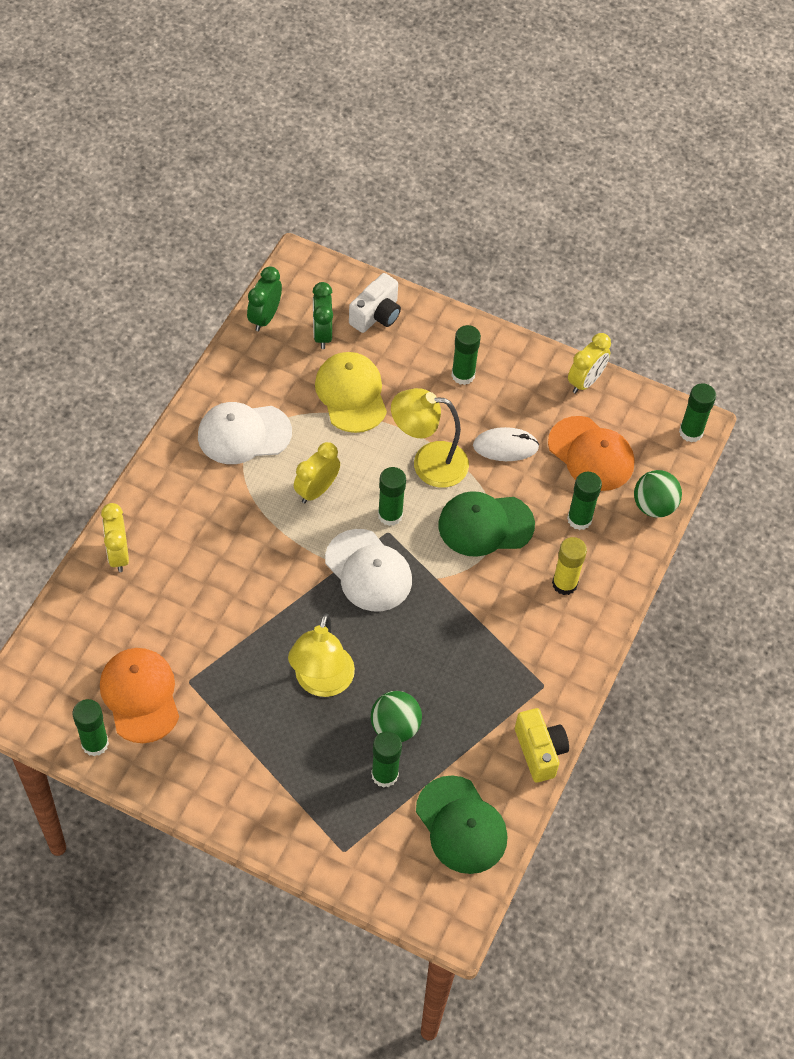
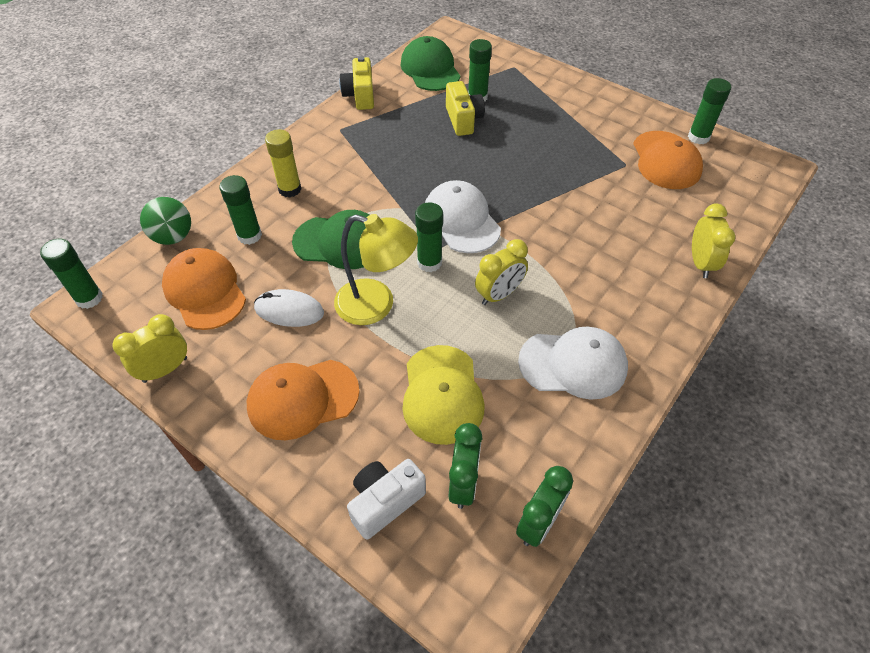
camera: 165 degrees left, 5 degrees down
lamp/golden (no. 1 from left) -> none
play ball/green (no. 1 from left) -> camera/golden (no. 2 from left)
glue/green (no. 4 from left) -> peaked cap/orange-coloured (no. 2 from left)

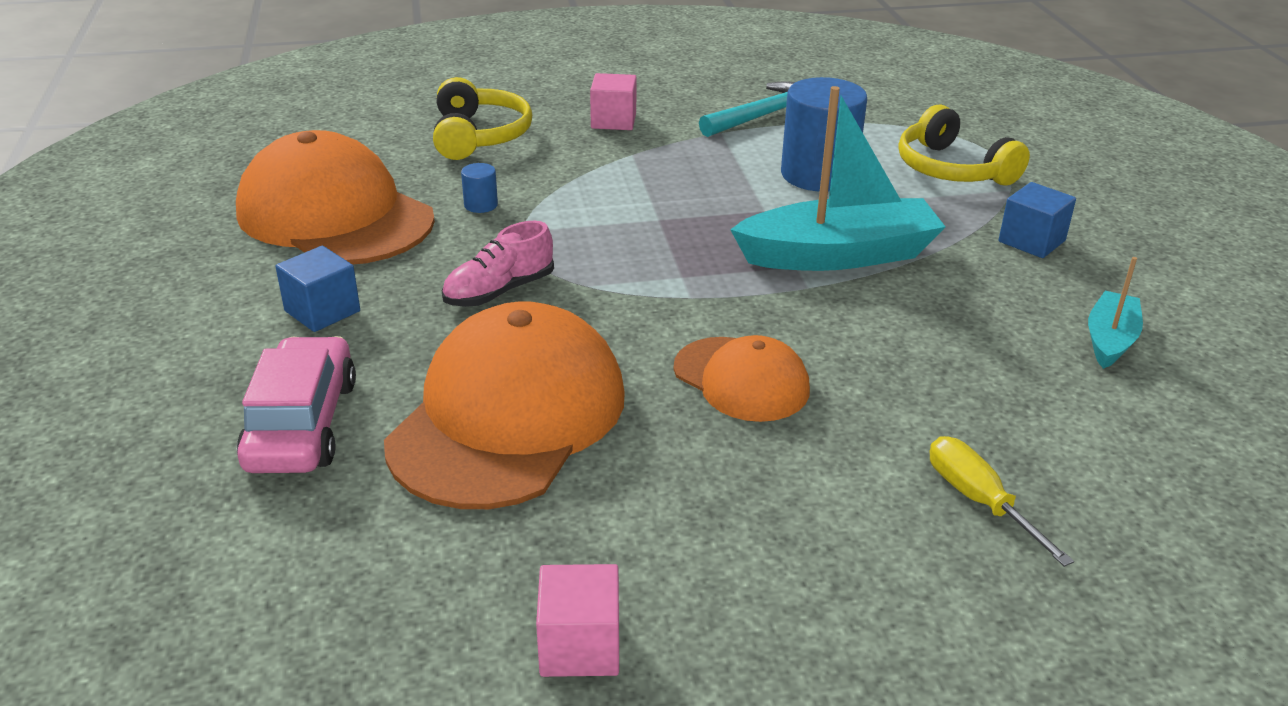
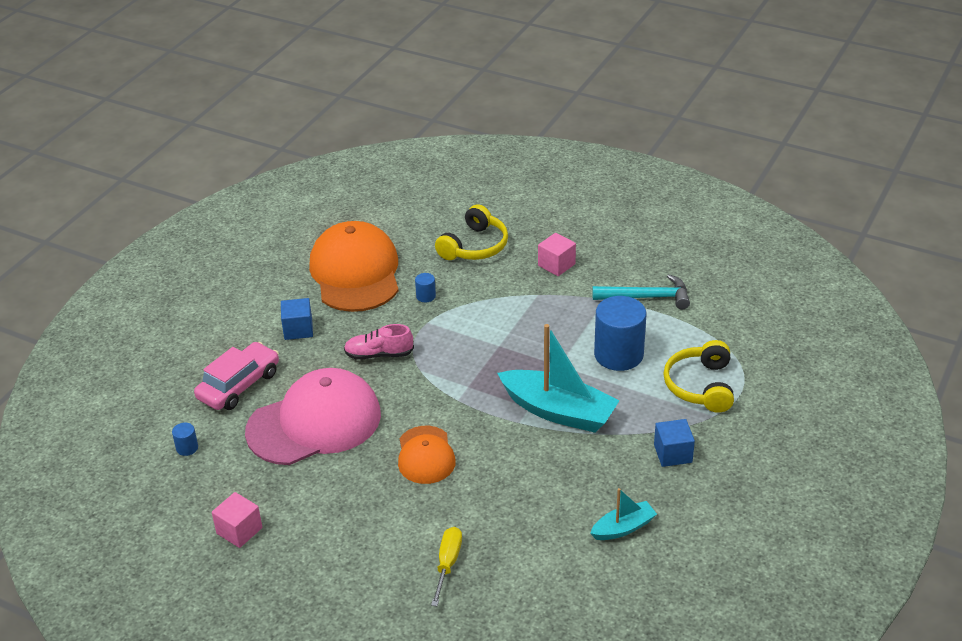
camera: 40 degrees right, 5 degrees up
peaked cap/orange-coloured (no. 2 from left) -> peaked cap/pink
none -> cylinder/blue (no. 1 from left)

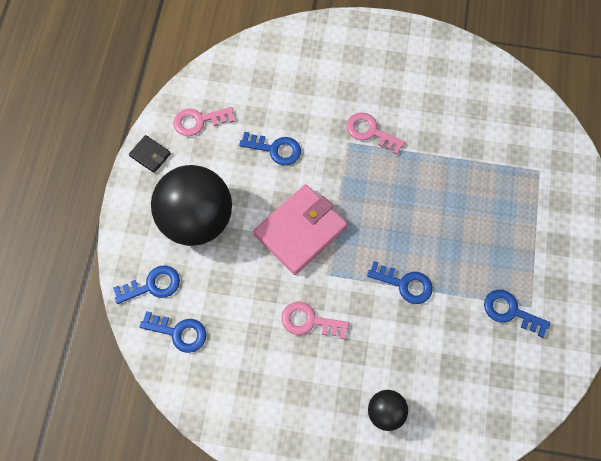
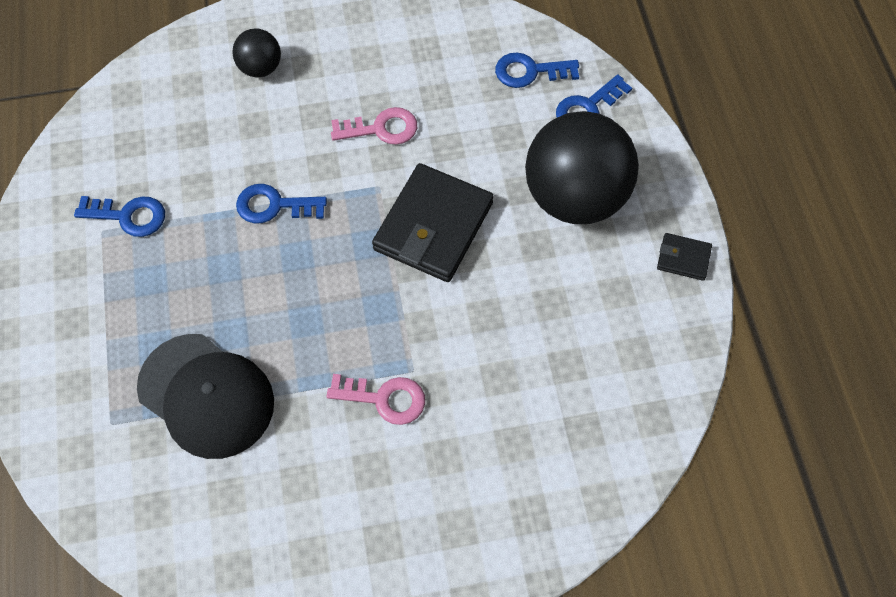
camera: 160 degrees right, 5 degrees down
door key/pink (no. 1 from left) -> none
door key/blue (no. 3 from left) -> none
card wallet/pink -> card wallet/jet-black (no. 1 from left)
none -> peaked cap/jet-black

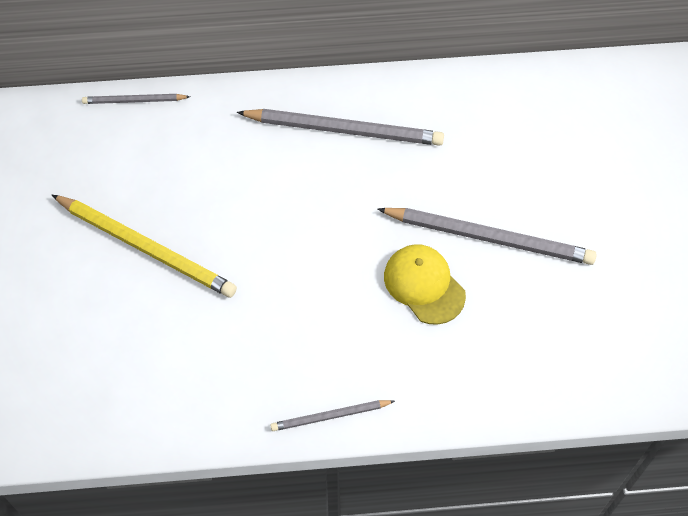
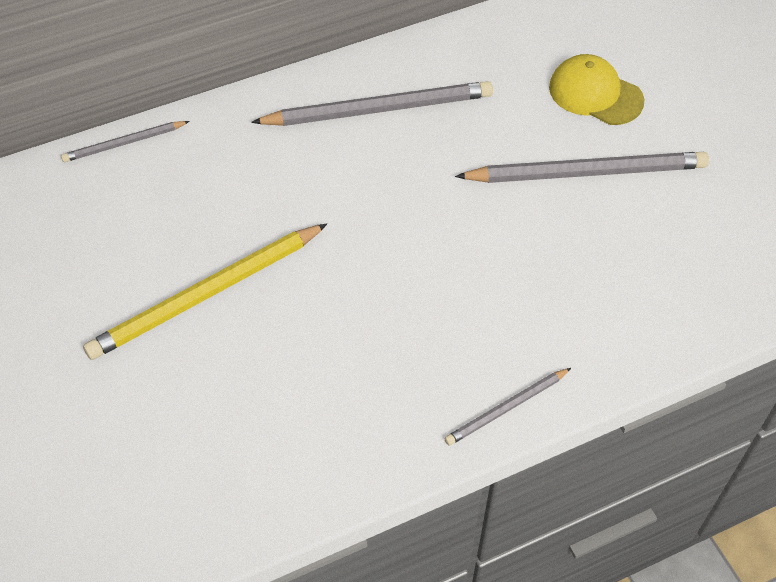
camera: 20 degrees left, 5 degrees down
pencil/golden, 135 degrees clockwise
peaked cap/golden, shifted

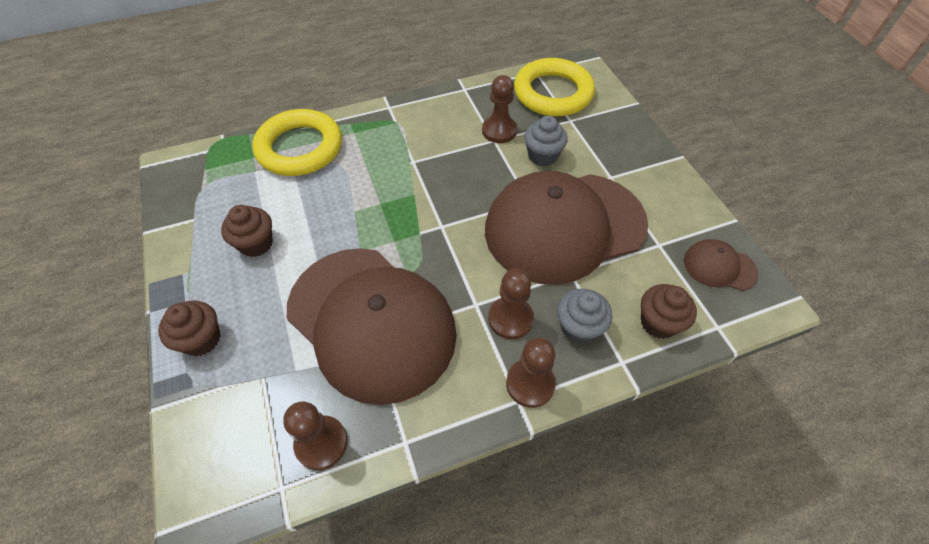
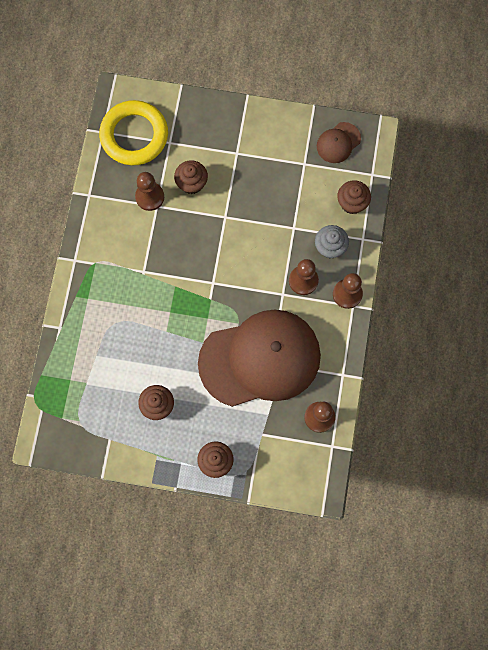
camera: 60 degrees left, 20 degrees up
ring/golden (no. 1 from left) -> none
peaked cap/russet (no. 2 from left) -> none
muffin/gray (no. 1 from left) -> muffin/russet (no. 2 from left)

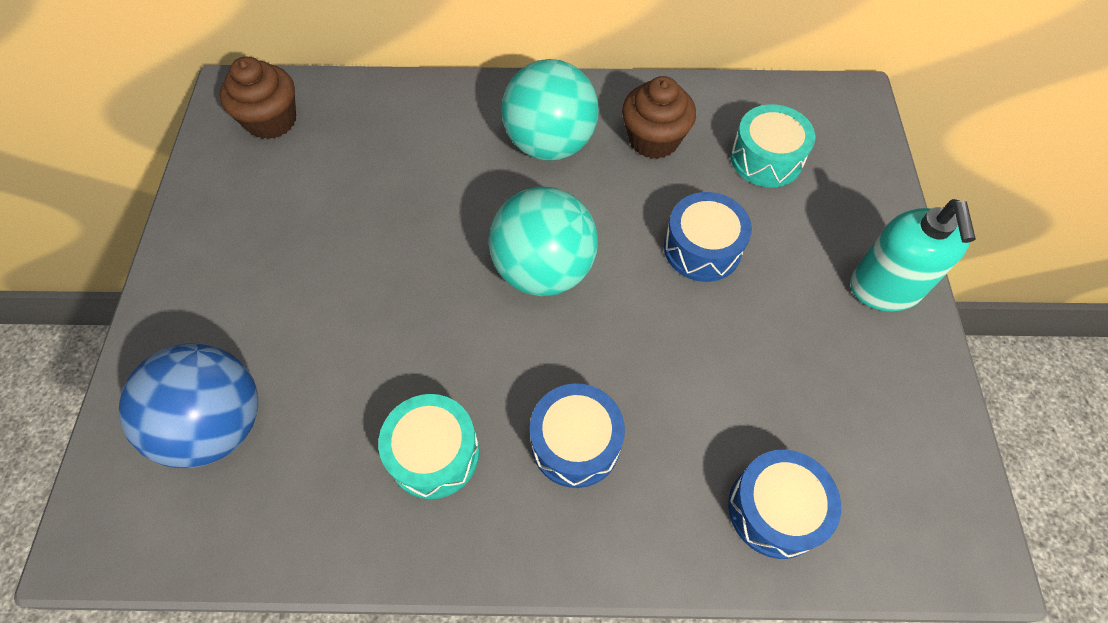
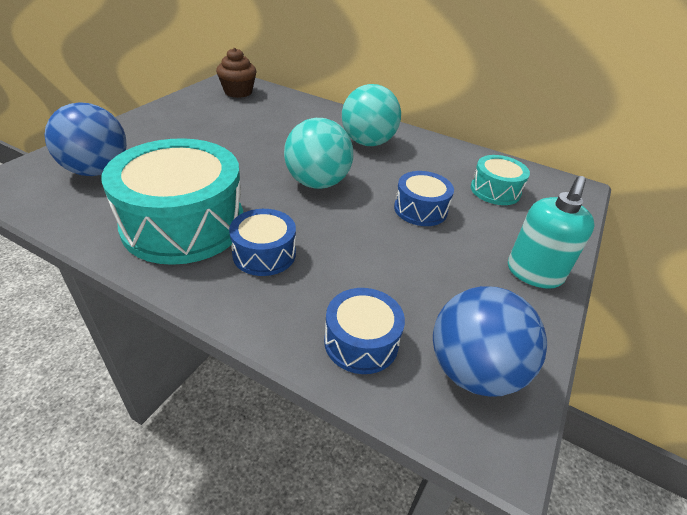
camera: 25 degrees right, 20 degrees down
drum/teal (no. 1 from left), x2.00
muffin/russet (no. 2 from left) -> none
none -> play ball/blue (no. 2 from left)

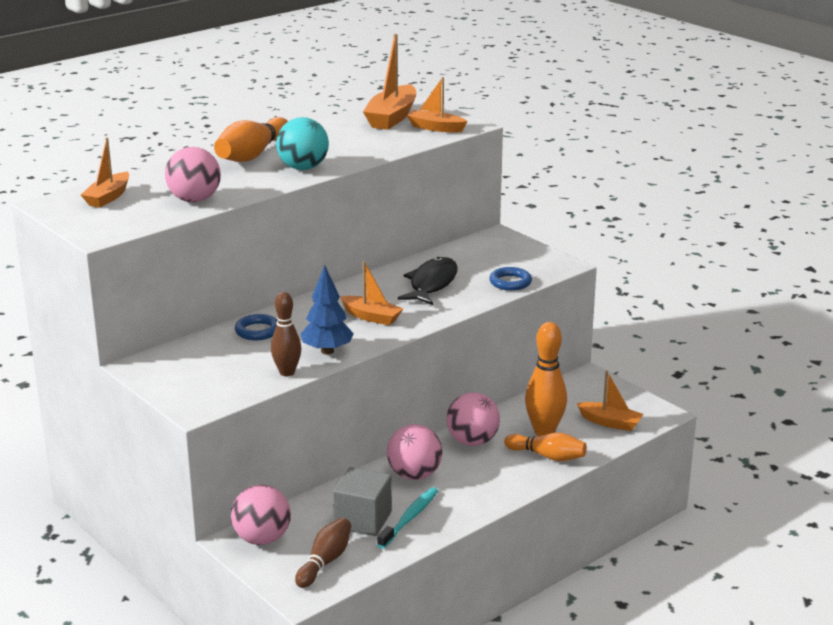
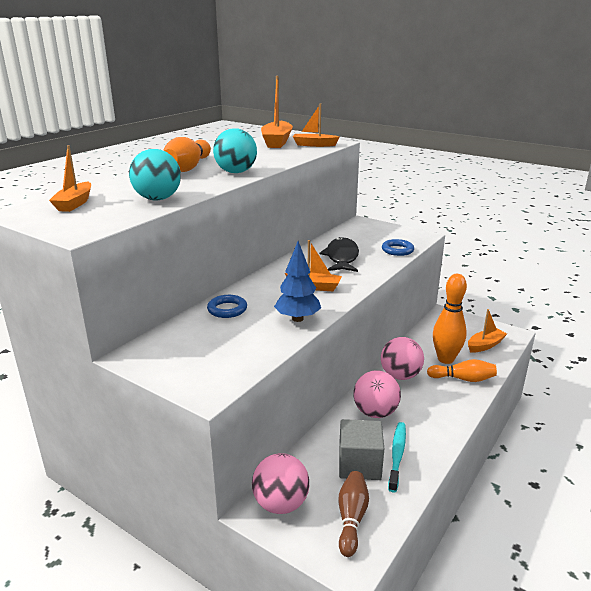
camera: 15 degrees left, 0 degrees up
play ball/pink (no. 1 from left) -> play ball/teal (no. 1 from left)
tenpin/russet (no. 1 from left) -> none
sailboat/orange-coloured (no. 5 from left), 45 degrees counterclockwise

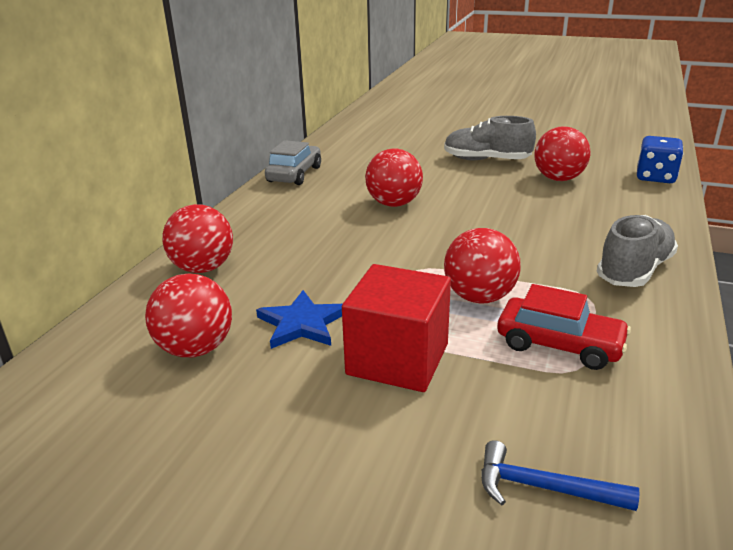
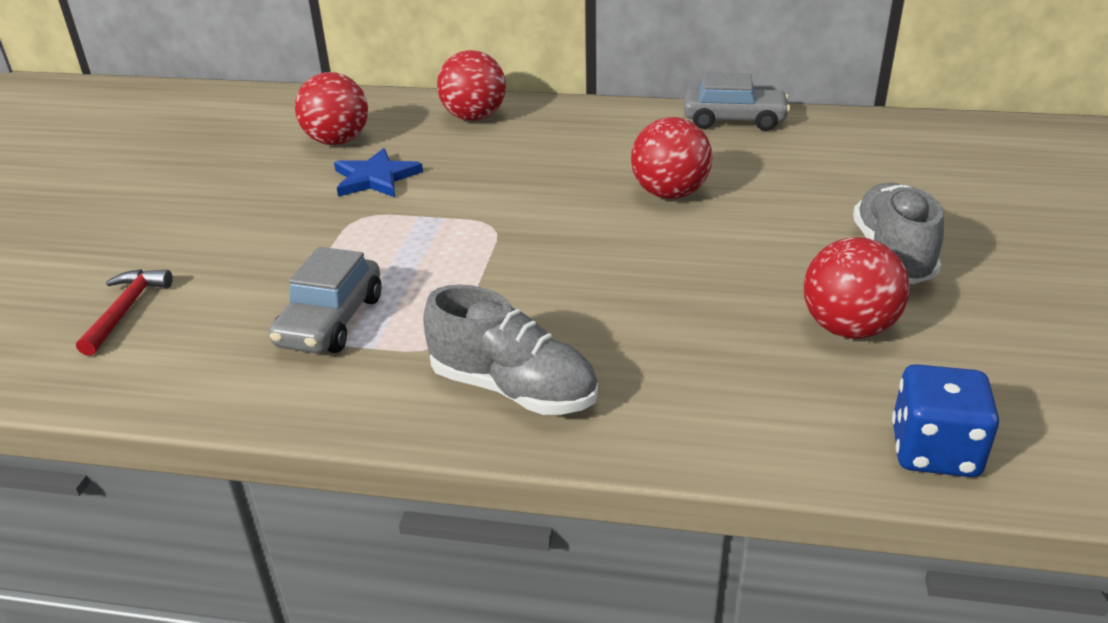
camera: 80 degrees right, 5 degrees up
solid cube/crimson -> none
play ball/crimson (no. 4 from left) -> none
carpenter's hammer/blue -> carpenter's hammer/crimson
automobile/crimson -> automobile/gray (no. 1 from left)

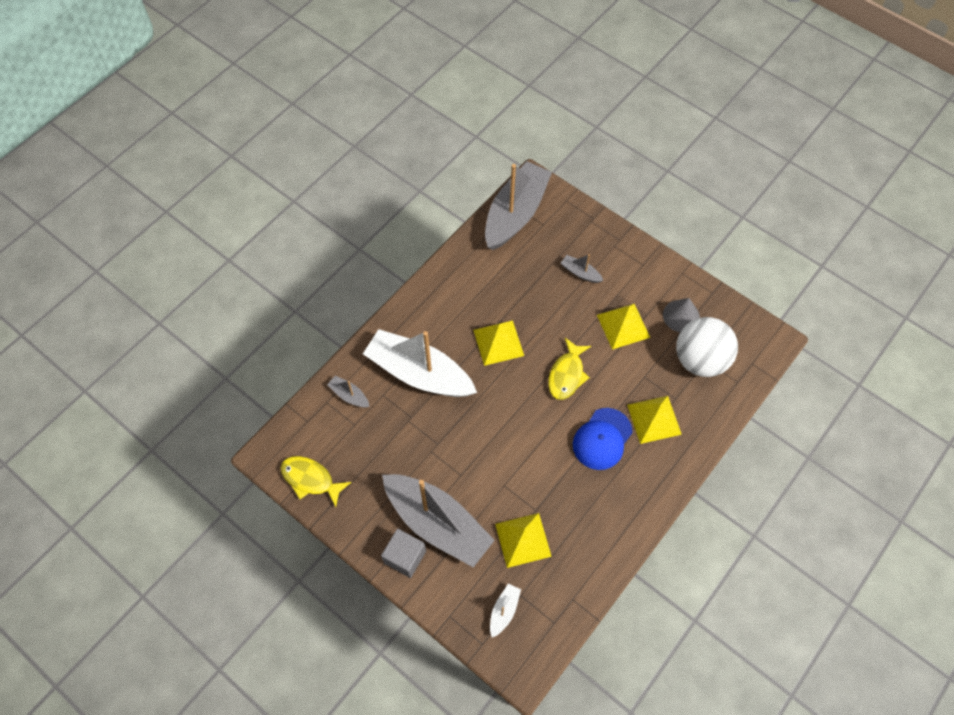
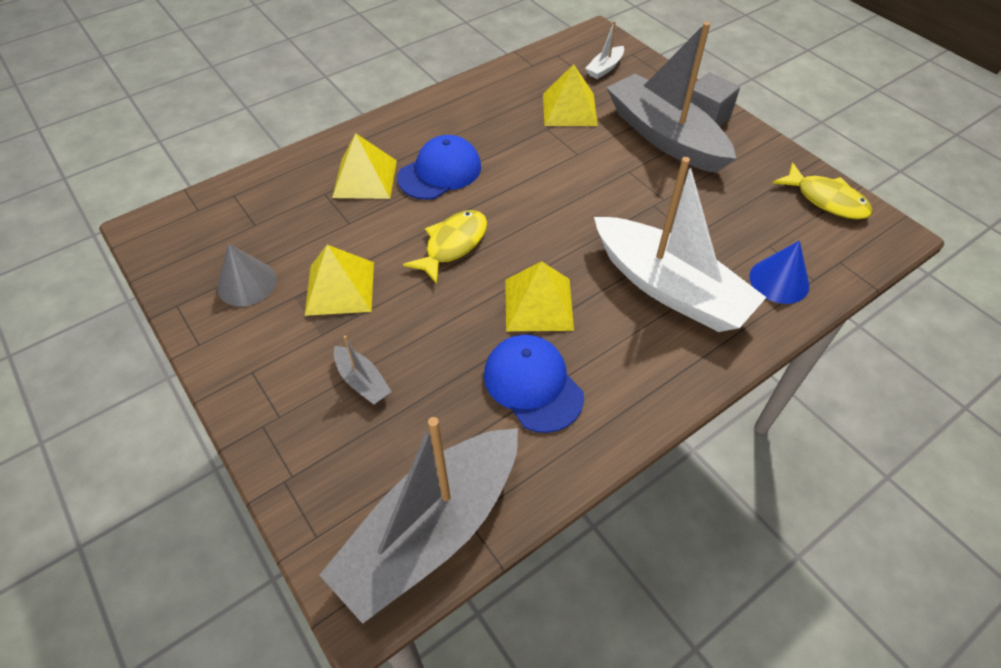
camera: 165 degrees left, 10 degrees down
sailboat/gray (no. 1 from left) -> solid cone/blue
play ball/white -> none
none -> peaked cap/blue (no. 2 from left)

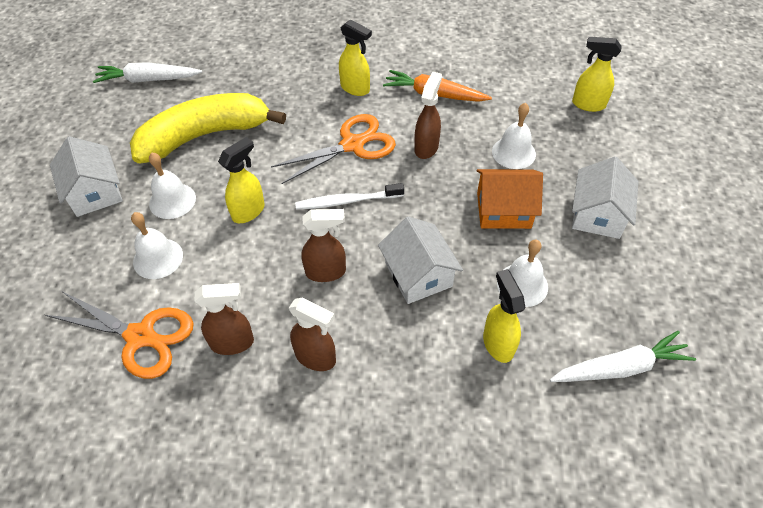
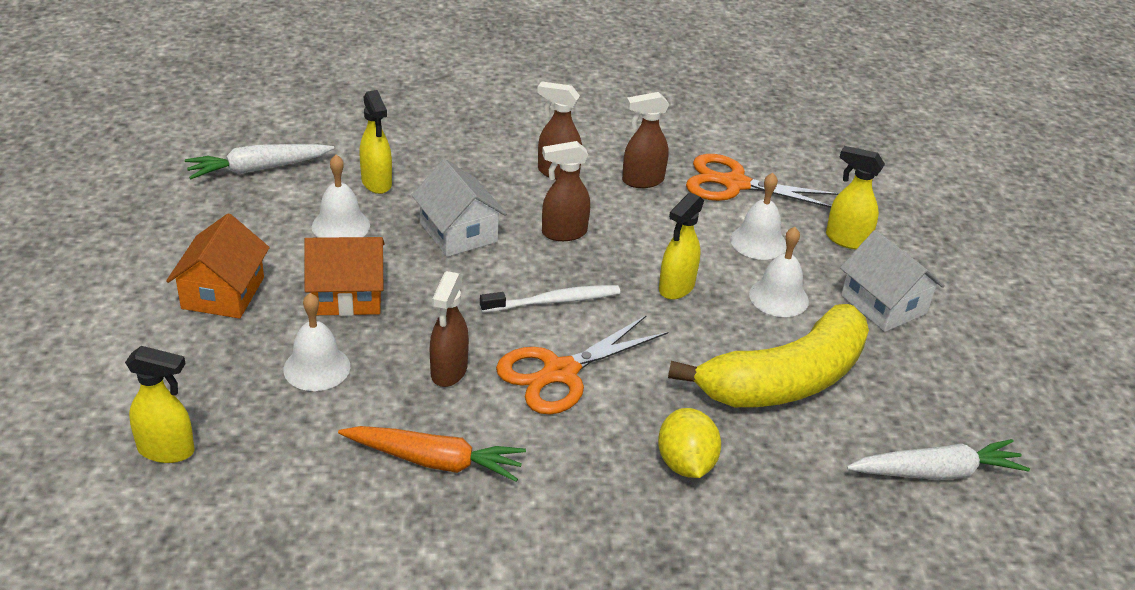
camera: 170 degrees right, 15 degrees down
spray cleaner/golden (no. 2 from left in the first image) -> spray cleaner/golden (no. 4 from left), shifted
toy house/white (no. 3 from left) -> toy house/orange-coloured (no. 1 from left)
none -> lemon/golden

